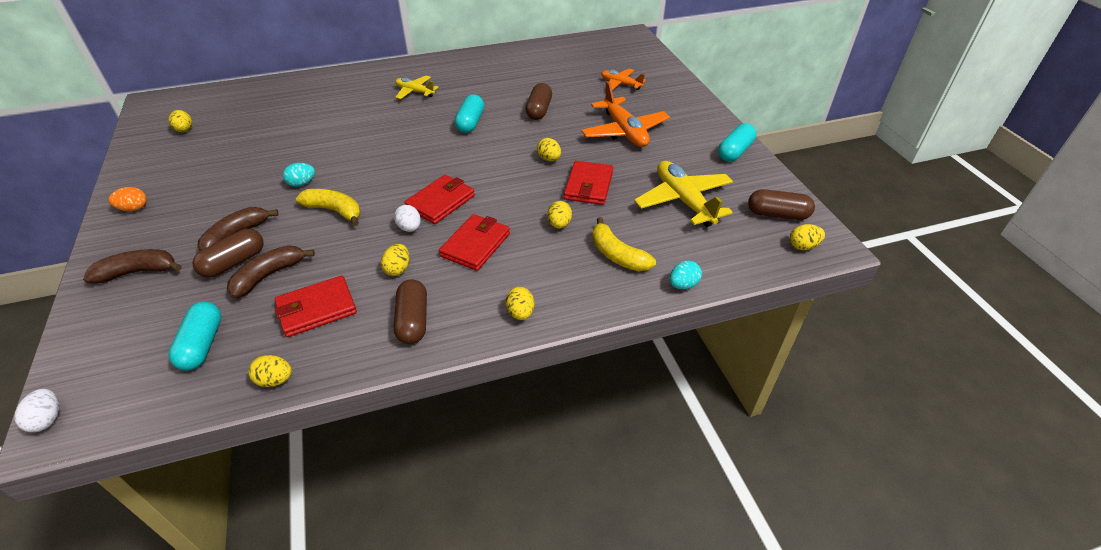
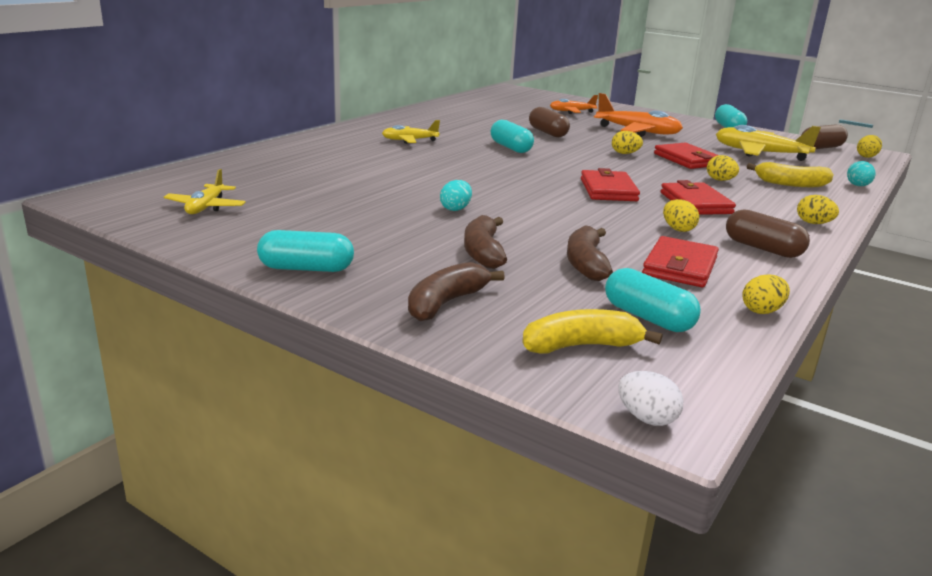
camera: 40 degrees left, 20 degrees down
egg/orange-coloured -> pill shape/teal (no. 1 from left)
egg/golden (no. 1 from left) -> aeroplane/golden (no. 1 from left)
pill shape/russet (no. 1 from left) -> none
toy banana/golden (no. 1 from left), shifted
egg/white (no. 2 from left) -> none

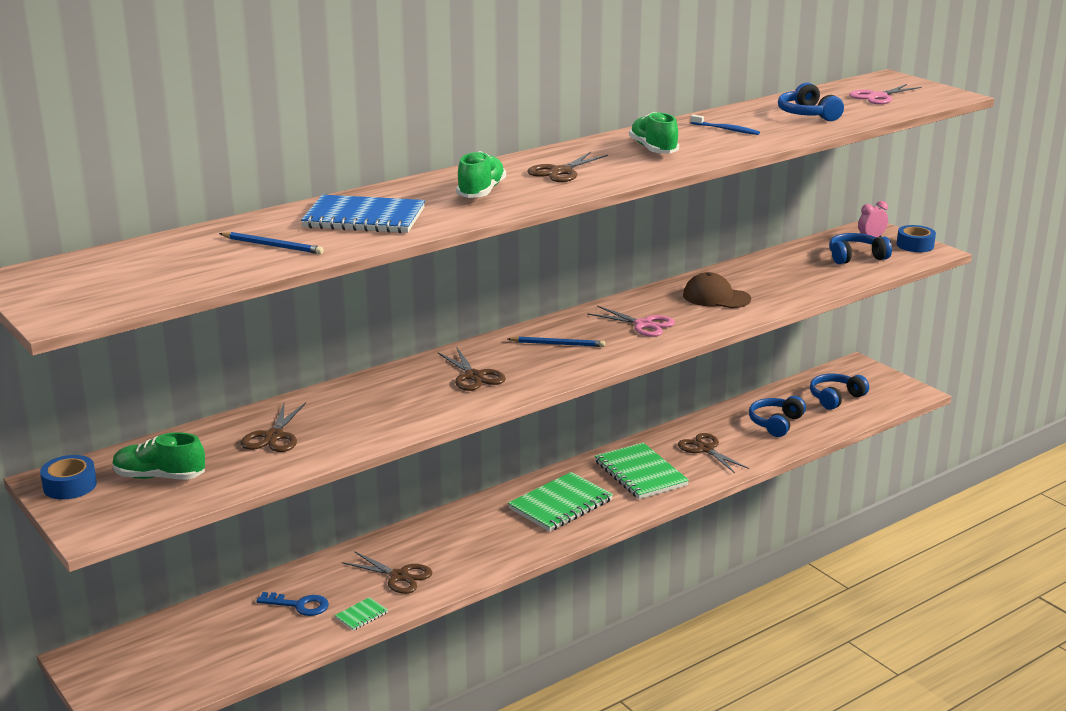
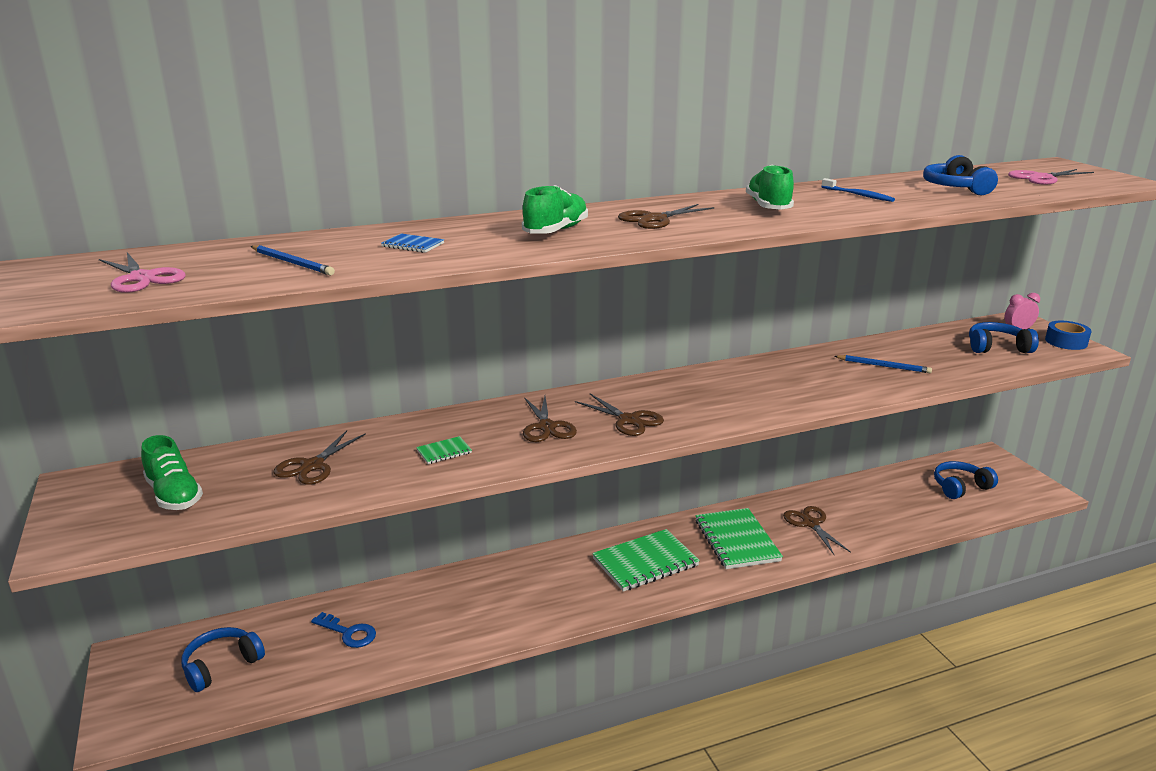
camera: 15 degrees right, 0 degrees up
sticky tape/blue (no. 1 from left) -> none
sneaker/green (no. 1 from left), 150 degrees counterclockwise
notebook/blue, x0.44
notebook/green (no. 1 from left), shifted
shears/russet (no. 2 from left in the first image) -> shears/russet (no. 3 from left), shifted
pencil/blue (no. 2 from left), shifted
shears/pink (no. 1 from left), shifted
peaked cap/russet -> none
headset/blue (no. 1 from left), shifted

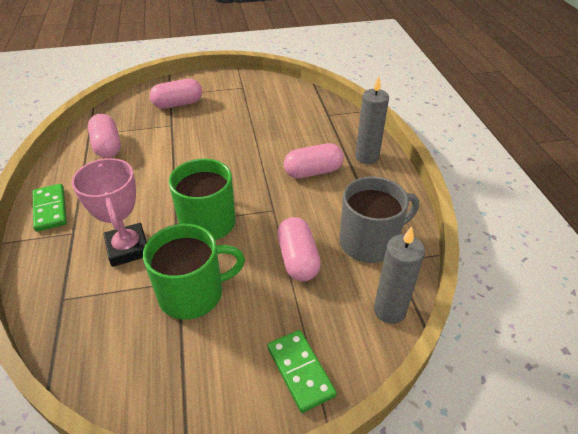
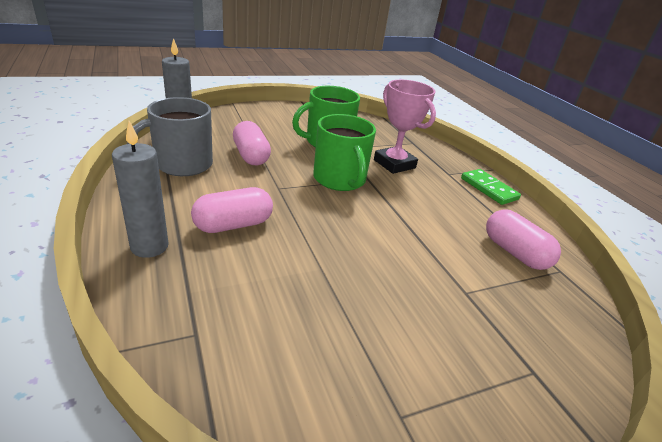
camera: 165 degrees right, 10 degrees down
pill shape/pink (no. 2 from left) -> none
domino/green (no. 2 from left) -> none

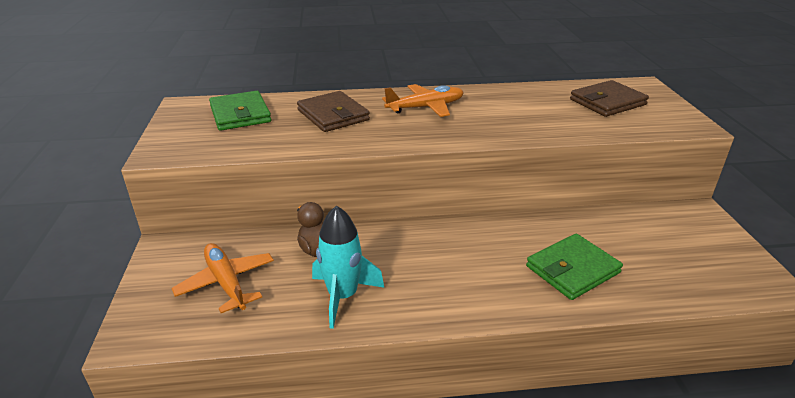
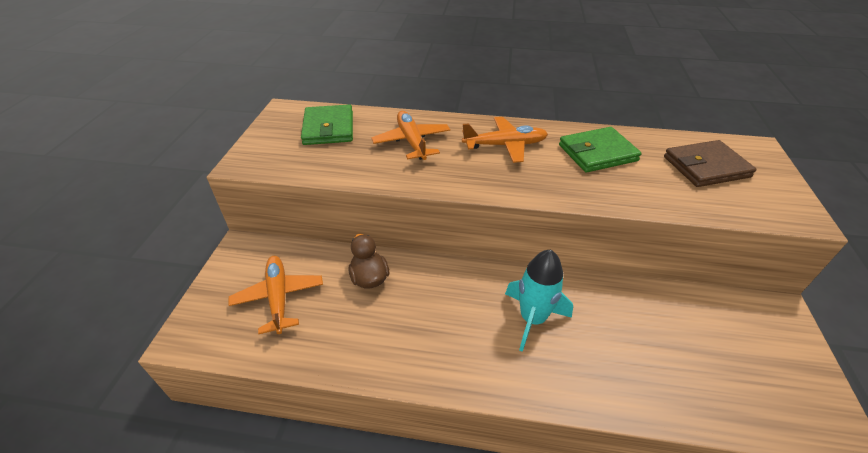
camera: 15 degrees right, 10 degrees up
card wallet/russet (no. 1 from left) -> aeroplane/orange-coloured (no. 2 from left)
toy rocket/teal, shifted
card wallet/green (no. 2 from left), shifted

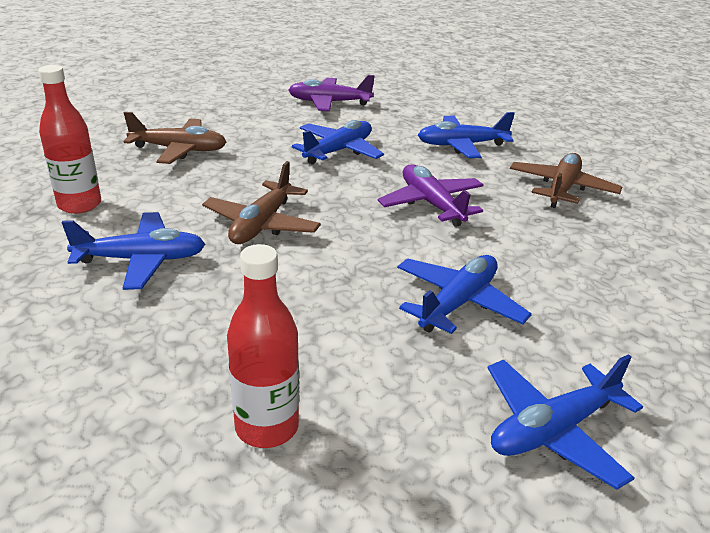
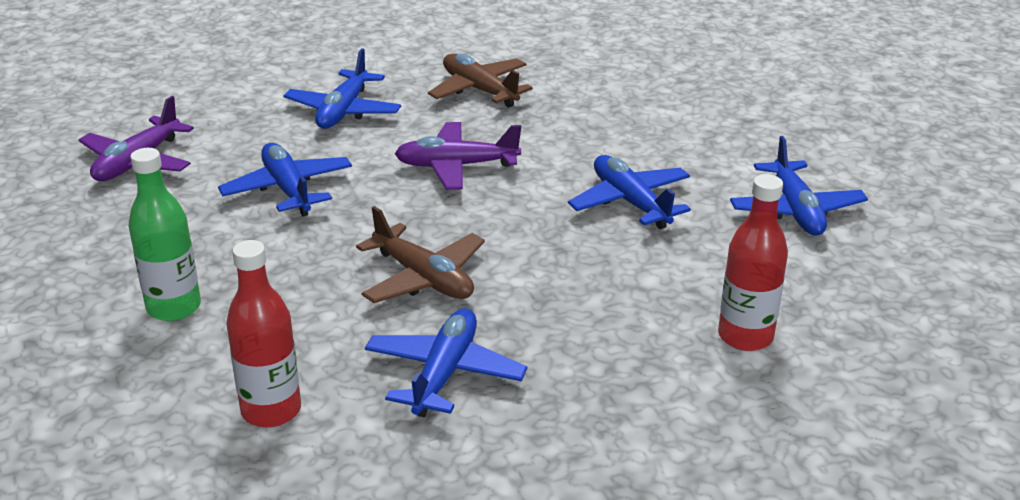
camera: 65 degrees left, 0 degrees up
aeroplane/russet (no. 1 from left) -> flask/green

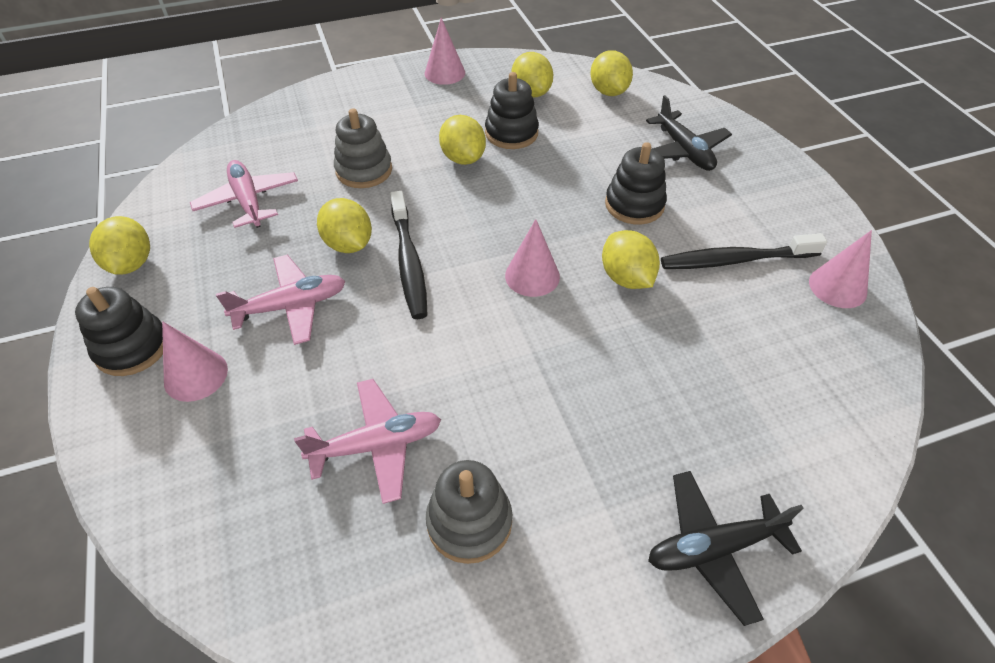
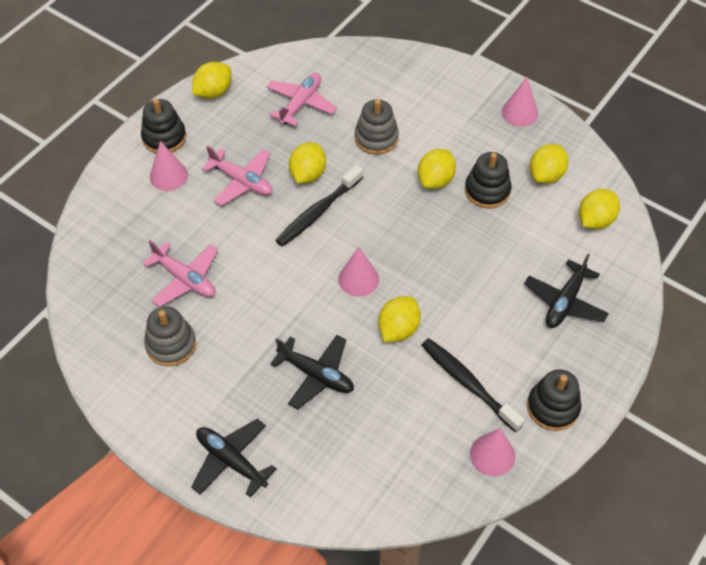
camera: 55 degrees right, 5 degrees up
ring stacker/jet-black (no. 3 from left), shifted
none -> aeroplane/jet-black (no. 2 from left)

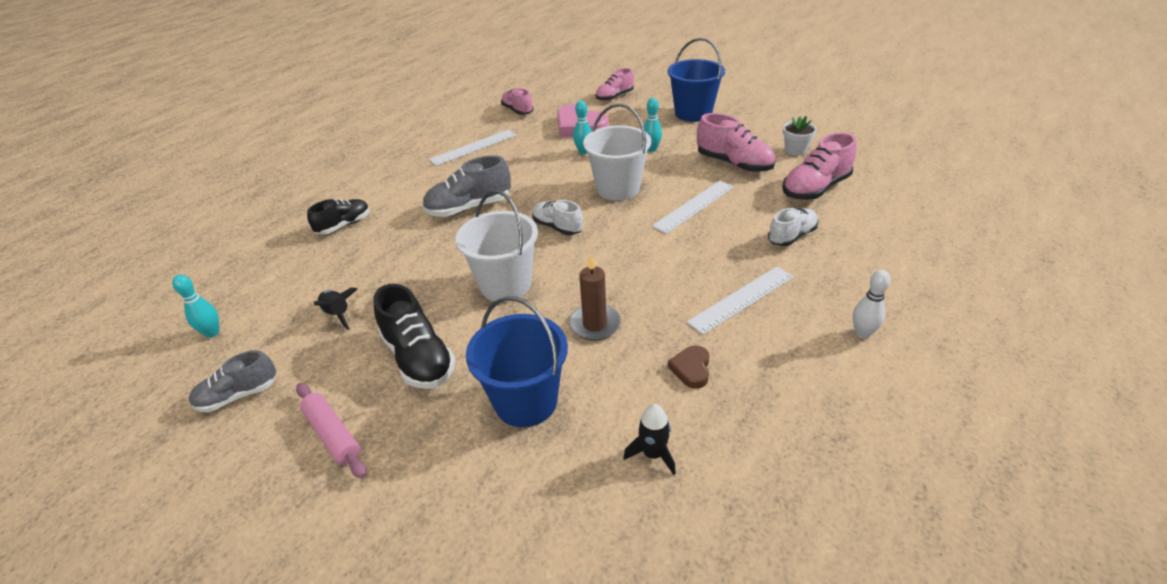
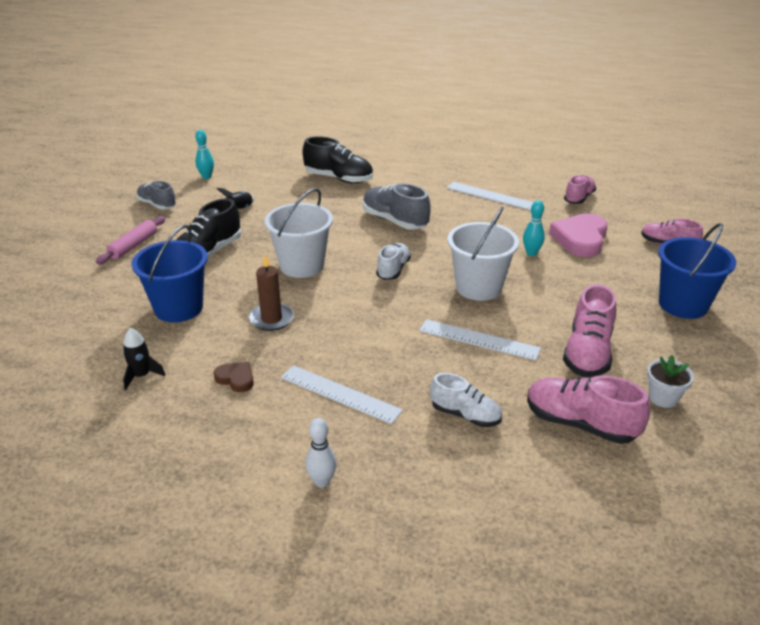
camera: 65 degrees right, 5 degrees down
sneaker/jet-black (no. 1 from left in the first image) -> sneaker/jet-black (no. 2 from left), x1.52
tenpin/teal (no. 3 from left) -> none
heart shape/russet, 45 degrees clockwise

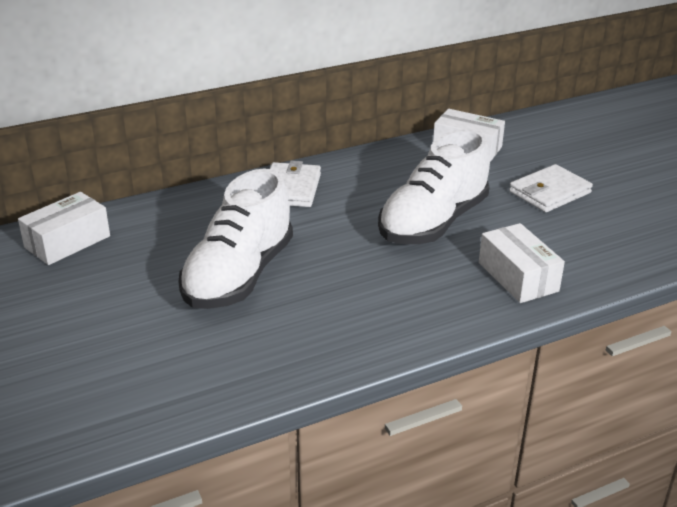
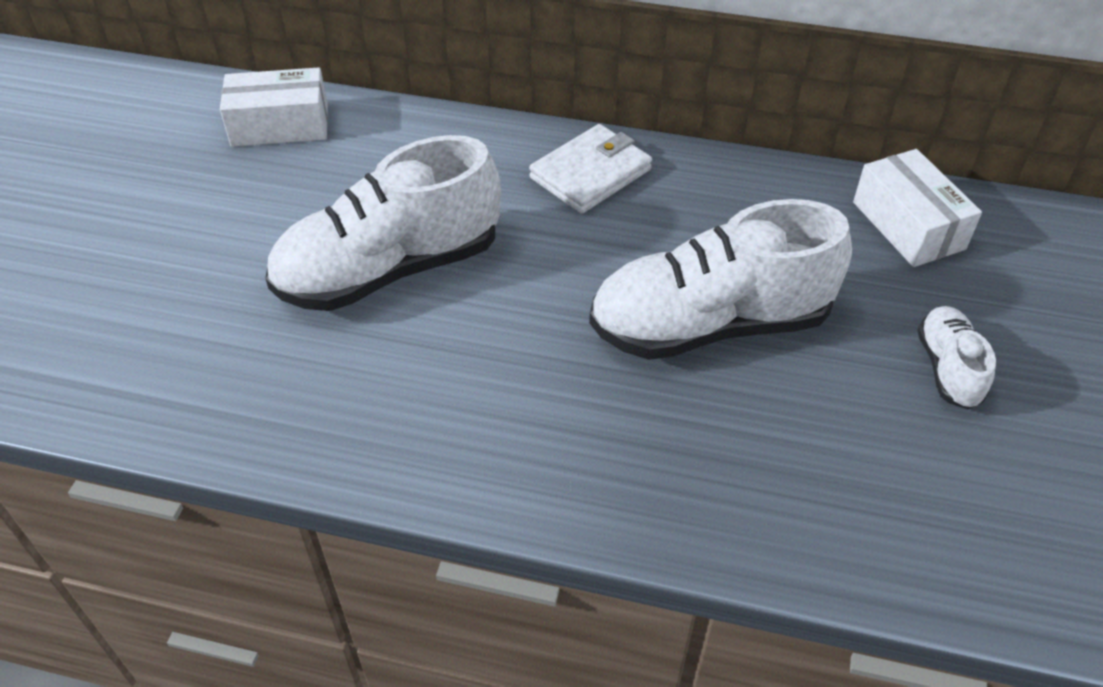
camera: 40 degrees right, 15 degrees up
box/white (no. 3 from left) -> none
card wallet/white (no. 2 from left) -> sneaker/white (no. 3 from left)

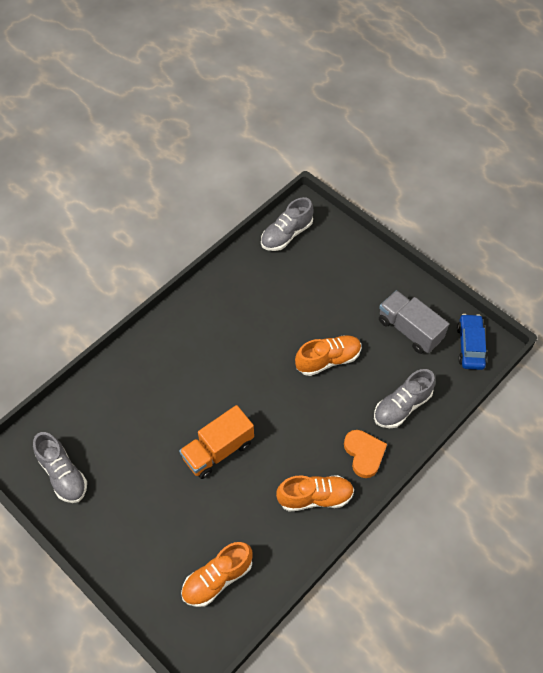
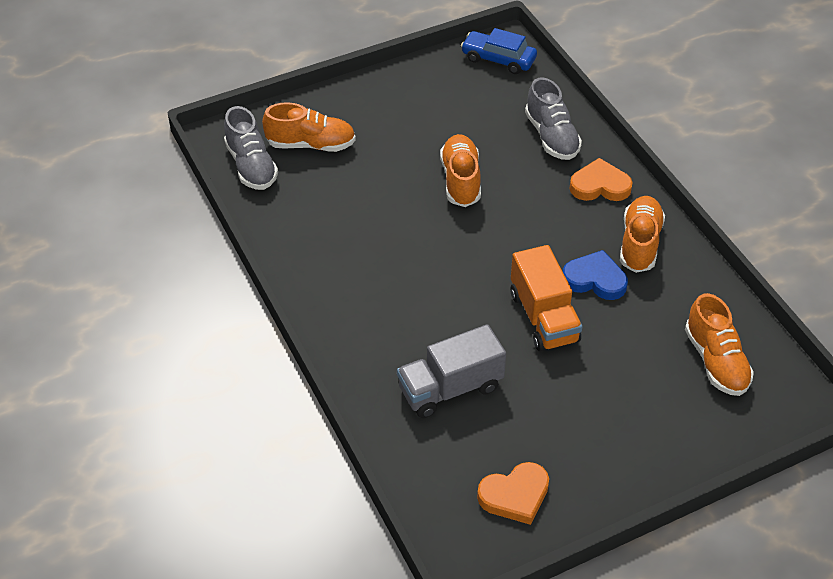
camera: 70 degrees left, 10 degrees down
sneaker/gray (no. 1 from left) -> heart shape/orange-coloured (no. 1 from left)
toy truck/gray, shifted
none -> sneaker/orange-coloured (no. 1 from left)
none -> heart shape/blue

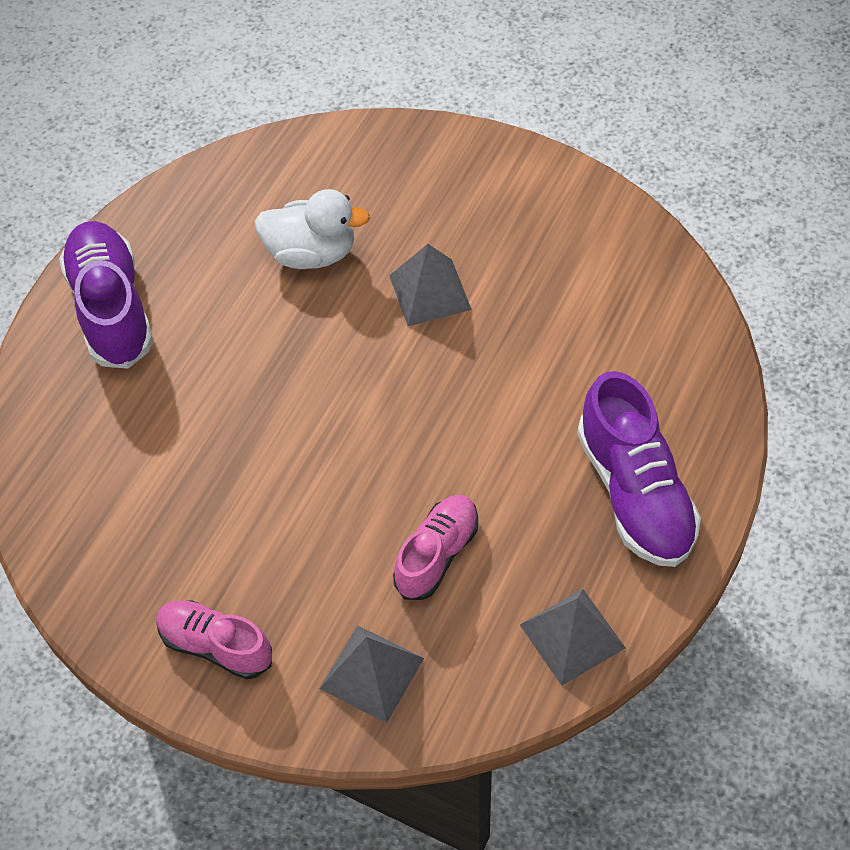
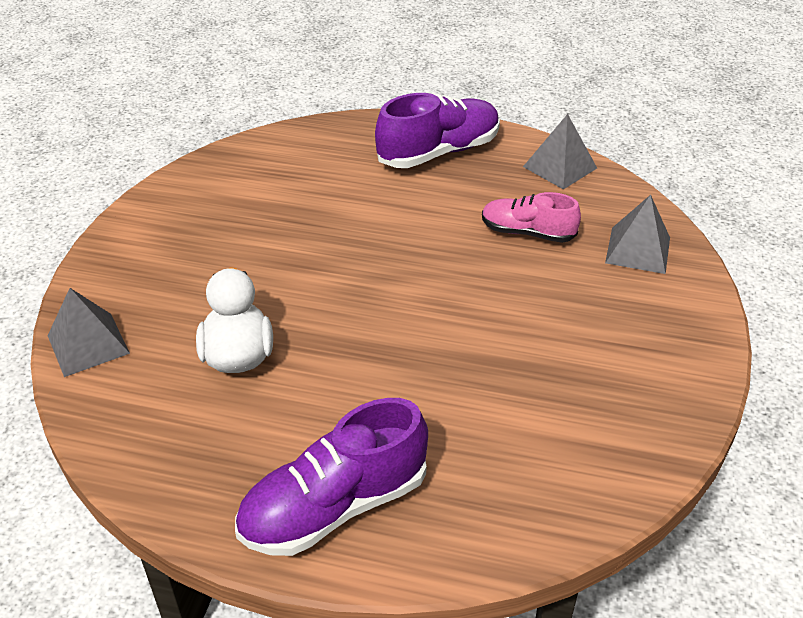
camera: 105 degrees left, 15 degrees down
sneaker/pink (no. 1 from left) -> none
pyramid/gray (no. 2 from left in the first image) -> pyramid/gray (no. 1 from left), shifted

